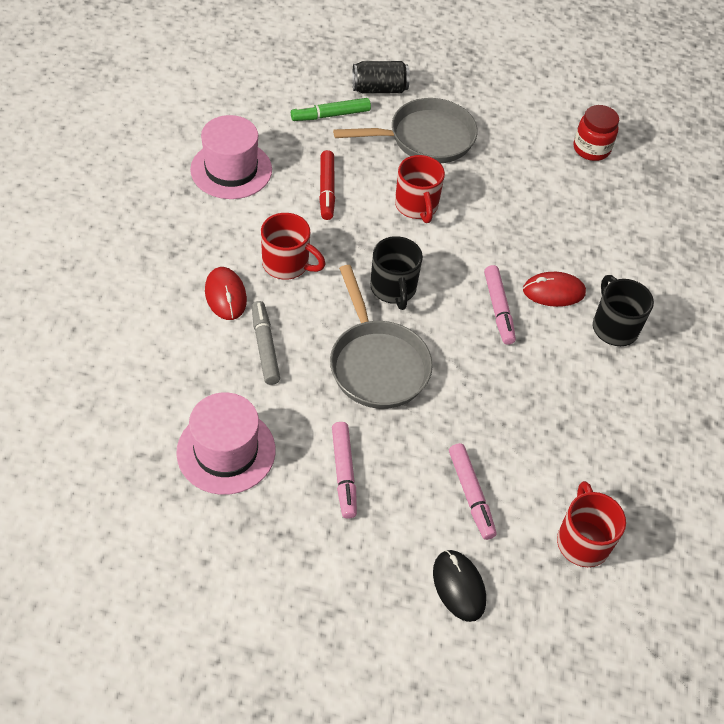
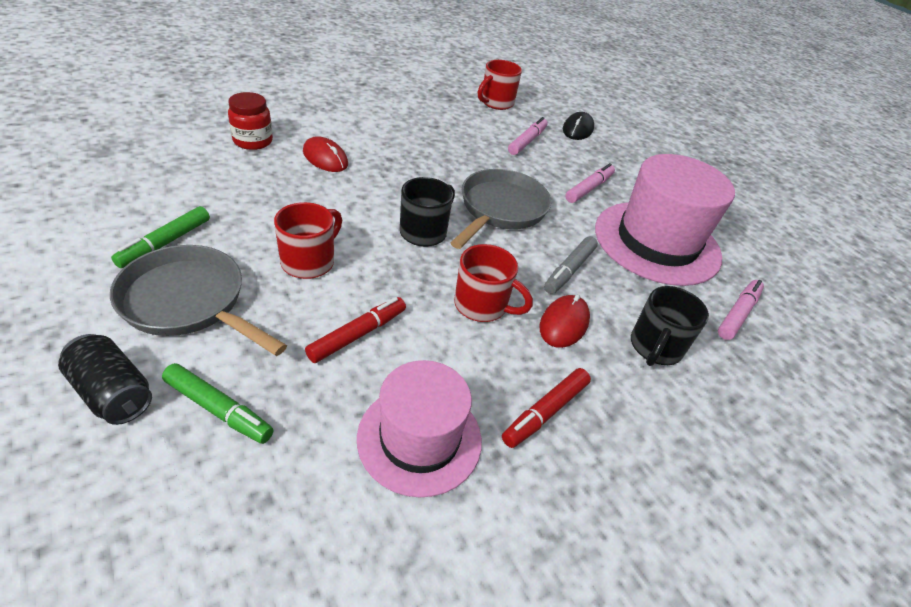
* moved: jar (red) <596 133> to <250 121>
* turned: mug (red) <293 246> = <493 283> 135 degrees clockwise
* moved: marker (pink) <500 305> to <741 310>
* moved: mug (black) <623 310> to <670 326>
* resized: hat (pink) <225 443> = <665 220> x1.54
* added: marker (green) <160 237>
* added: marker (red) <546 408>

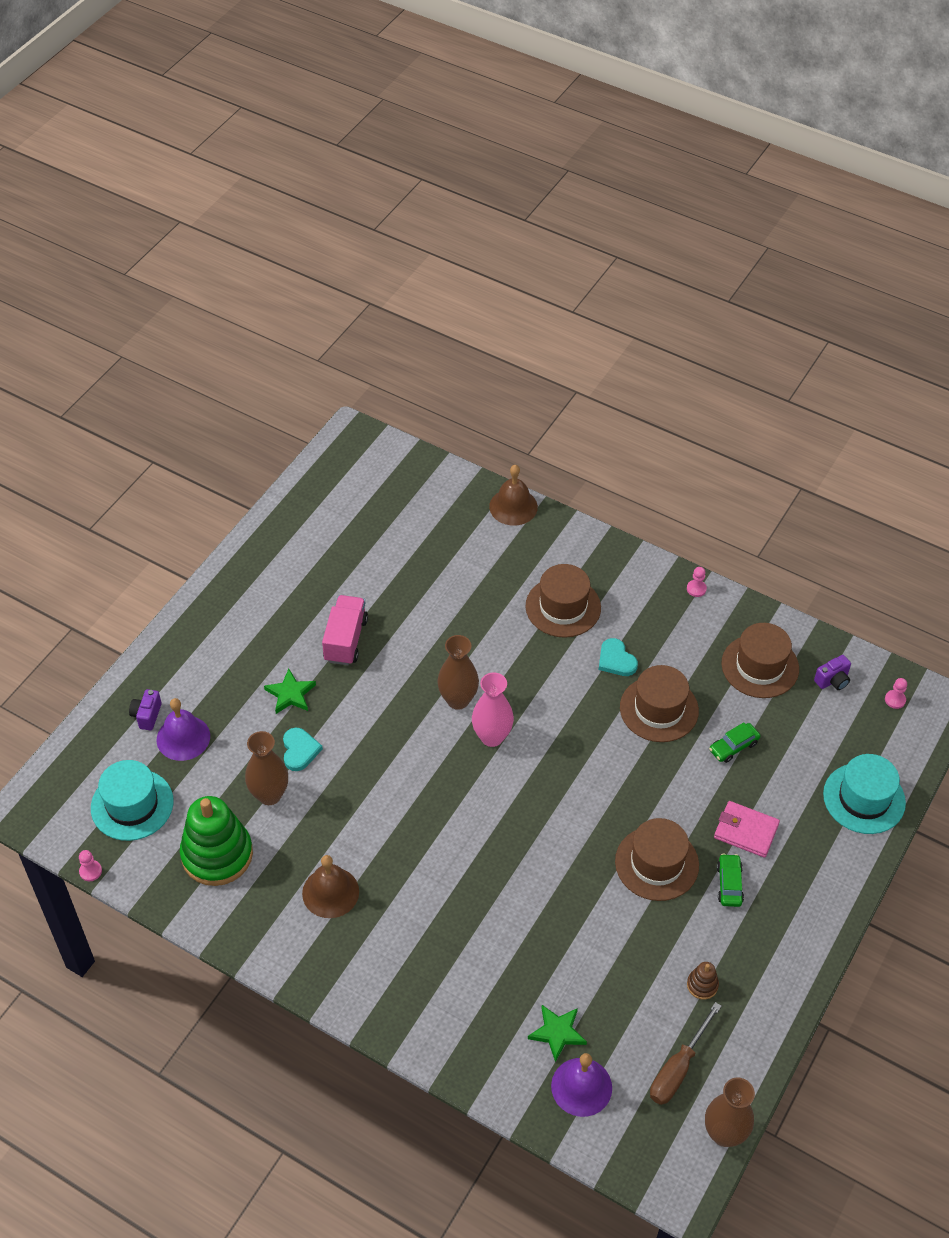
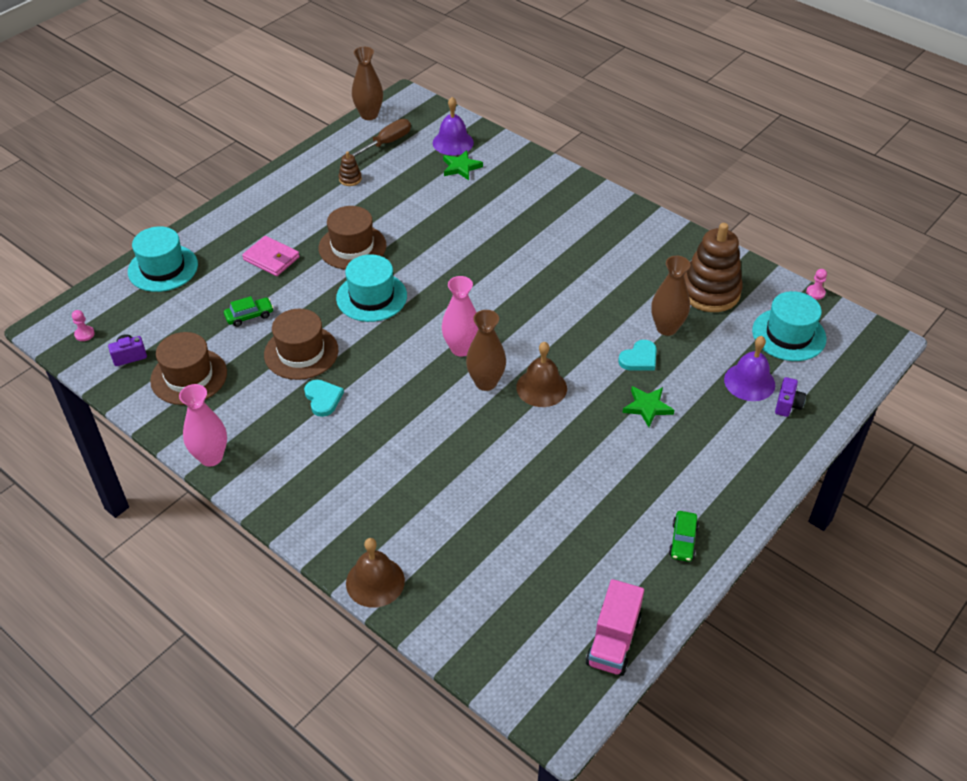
* removed: hat (brown) <563 601>
* replaced: pawn (pink) <697 582> to vase (pink) <203 425>
* moved: truck (pink) <345 630> to <614 627>
* turned: heart (turquoise) <303 749> = <637 355> 135 degrees counterclockwise
* recoloured: stacking toy (green) <216 841> to stacking toy (brown) <713 267>
* moved: car (green) <730 880> to <684 536>
* moved: bell (brown) <330 886> to <541 374>
* added: hat (turquoise) <371 288>

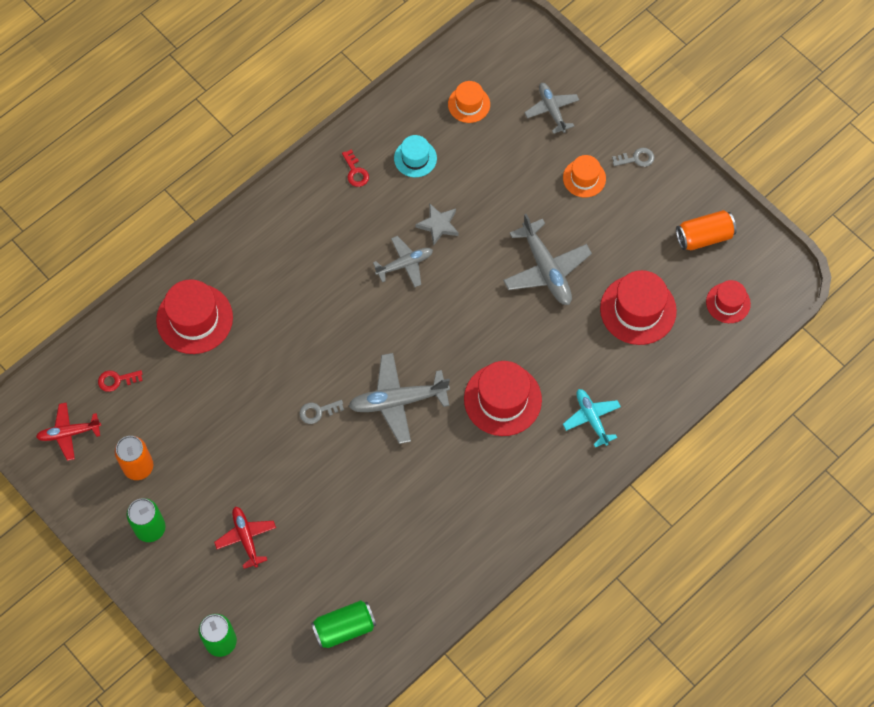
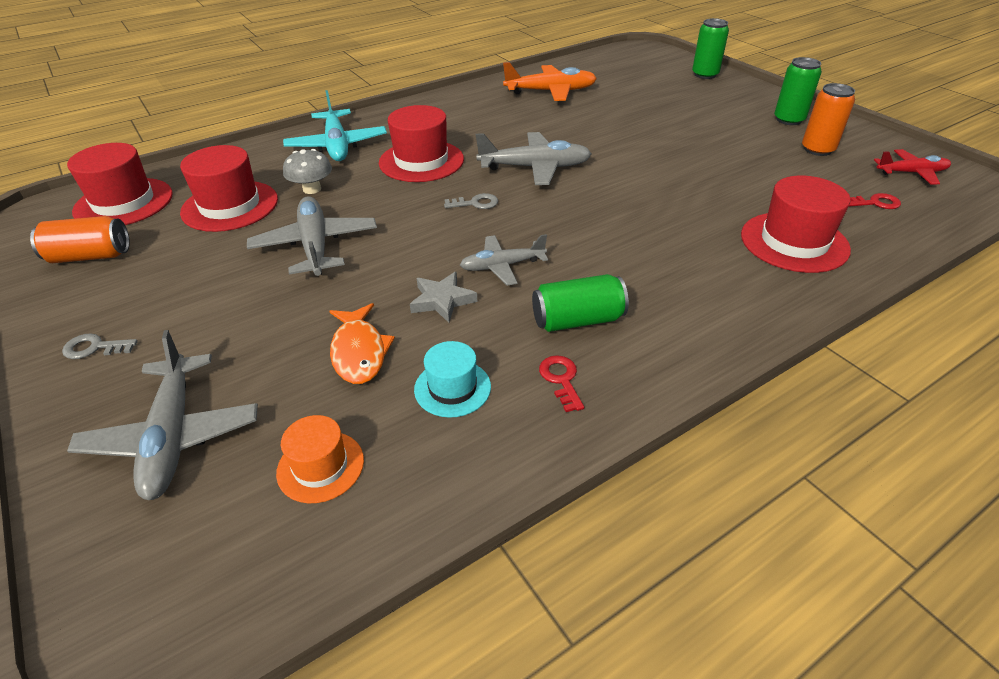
* resized: plane (grey) <551 108> = <162 415> x1.58
* removed: hat (orange) <584 176>
* resized: hat (red) <728 301> = <120 184> x1.71
* resized: plane (turquoise) <592 418> = <335 125> x1.58
* moved: key (grey) <321 412> to <471 201>
* removed: plane (red) <245 538>
* moved: can (green) <343 624> to <580 303>
* added: plane (orange) <550 81>
* added: mushroom (grey) <307 171>
* added: fish (orange) <362 343>

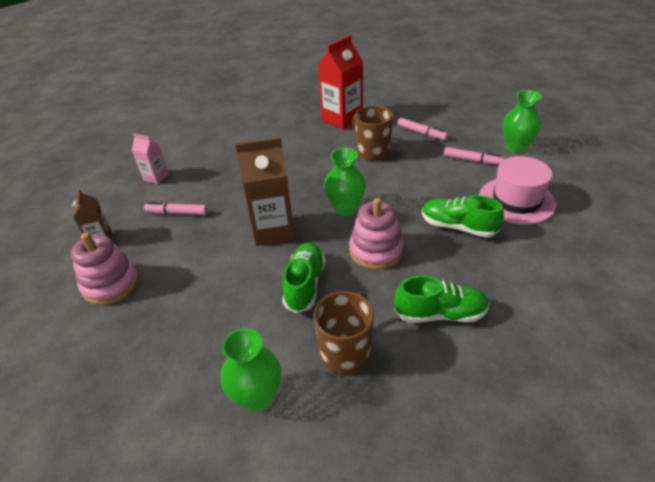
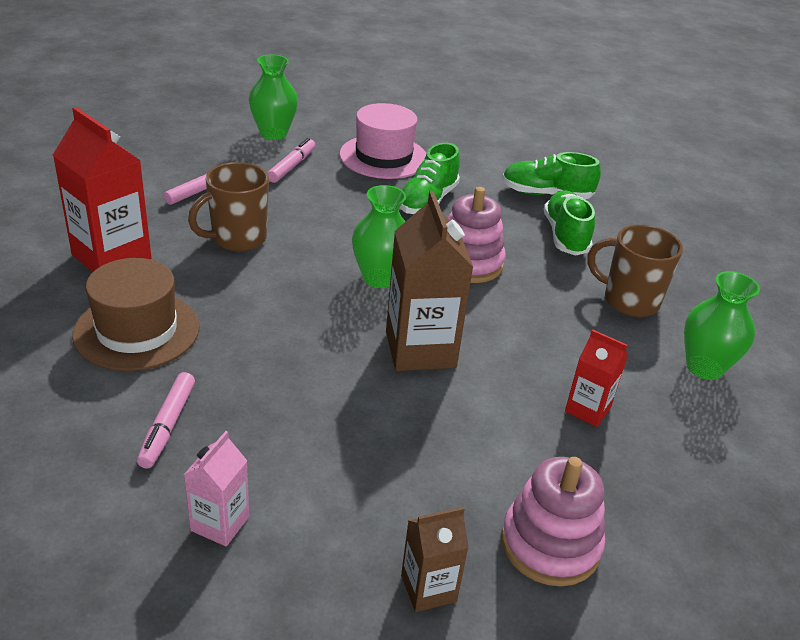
* moved: marker (pink) <176 208> to <166 420>
* moved: shoe (green) <303 278> to <551 175>
* added: hat (brown) <136 314>
* added: carton (red) <596 378>

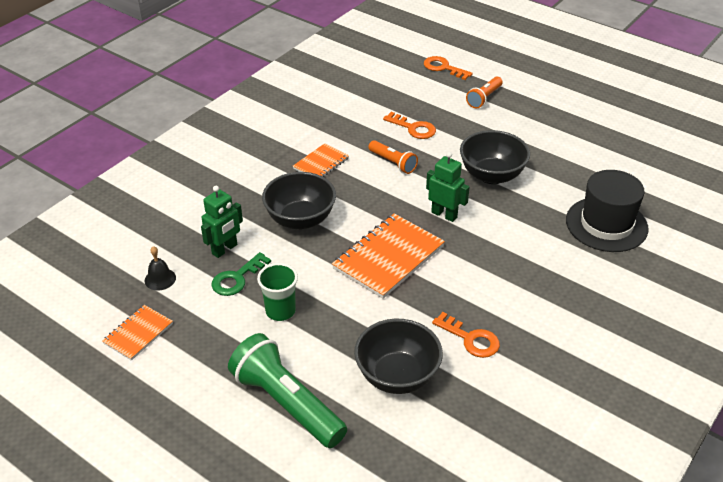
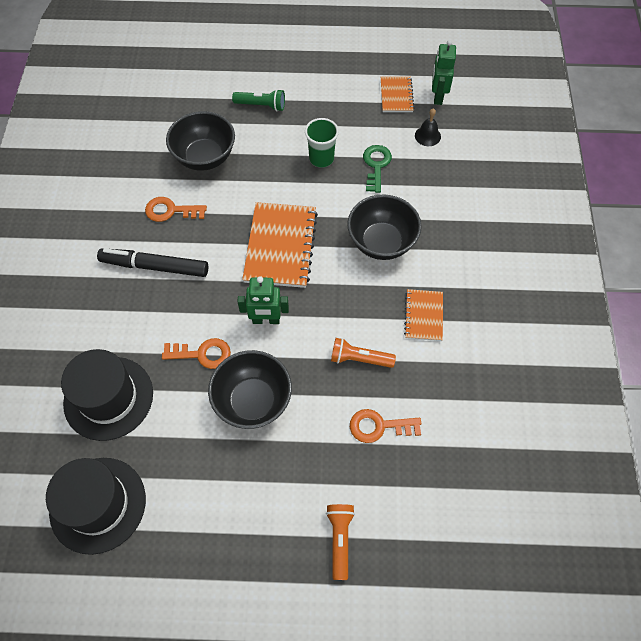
* moved: key (orange) <448 68> to <196 353>
* moved: robot (green) <222 222> to <444 72>
* resized: flashlight (green) <287 390> = <258 100> x0.53
* added: marker (black) <152 262>
* added: hat (black) <96 506>

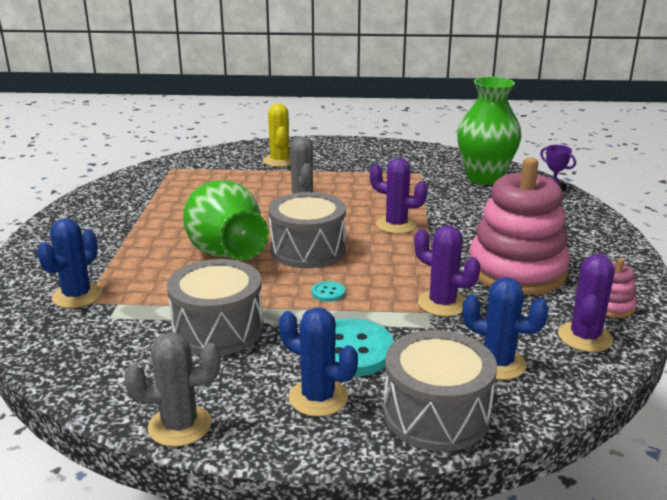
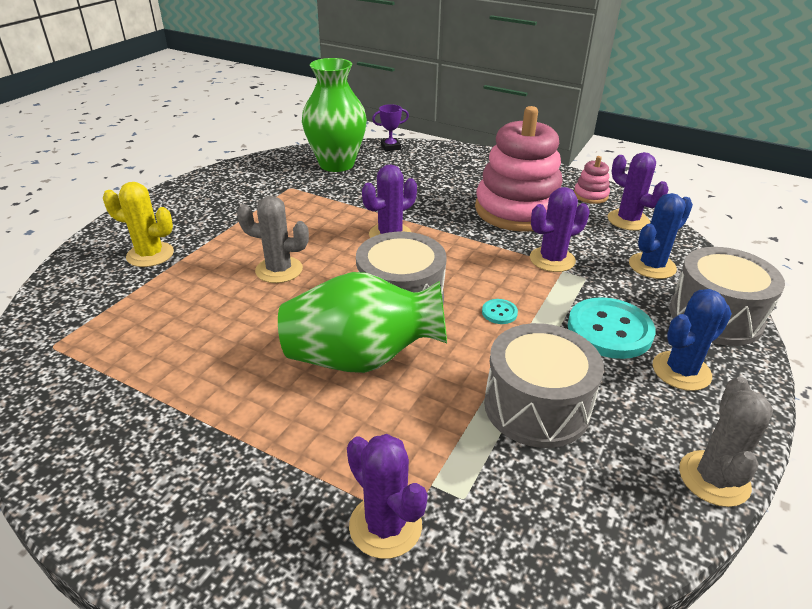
* recoloured: cactus (blue) <69 263> to cactus (purple) <387 496>

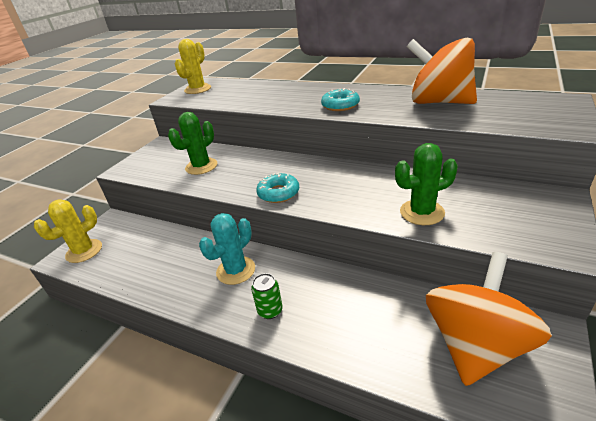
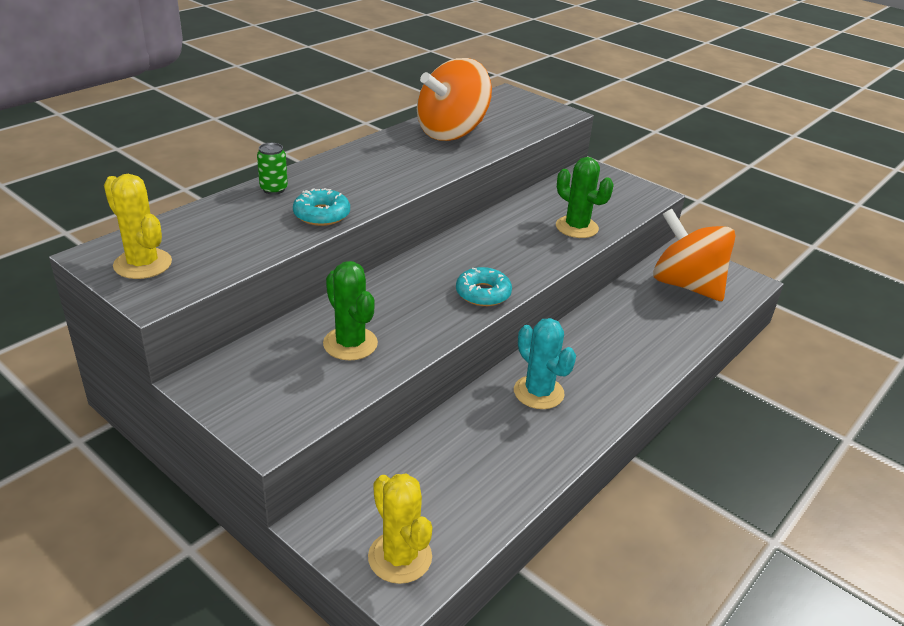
* moved: donut (turquoise) <340 99> to <321 207>
* turned: cactus (green) <426 184> = <584 197> 45 degrees counterclockwise
* moved: can (green) <266 296> to <272 169>

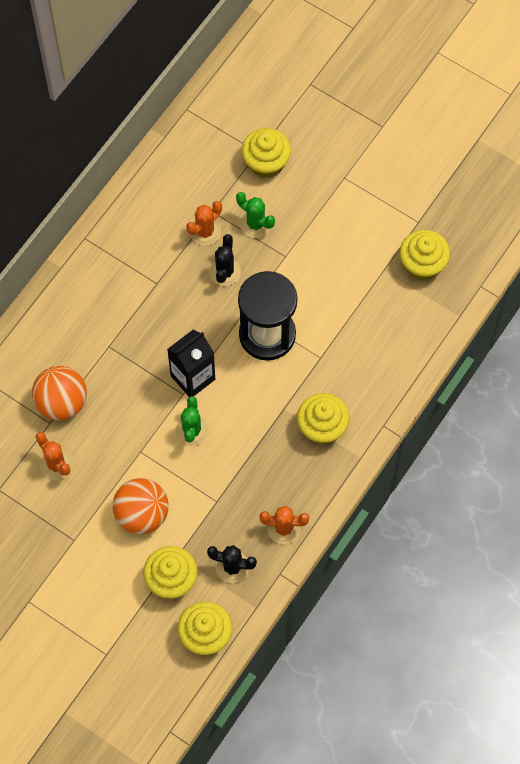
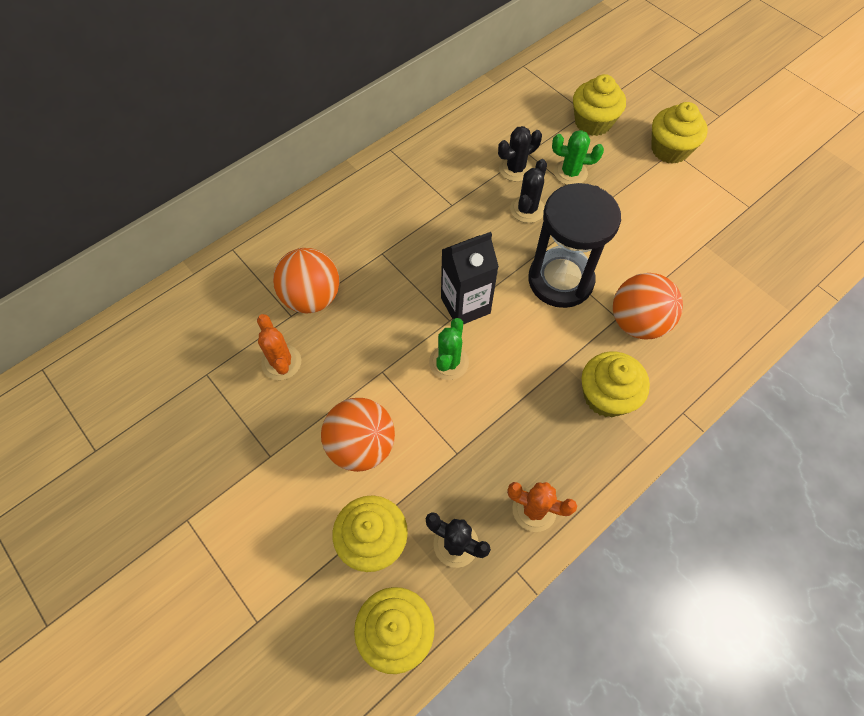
* turned: cactus (green) <255 215> = <578 157> 45 degrees counterclockwise
* recoloured: cactus (orange) <204 223> to cactus (black) <520 154>
* moved: cupcake (yellow) <425 255> to <680 133>
* added: ball (orange) <648 306>

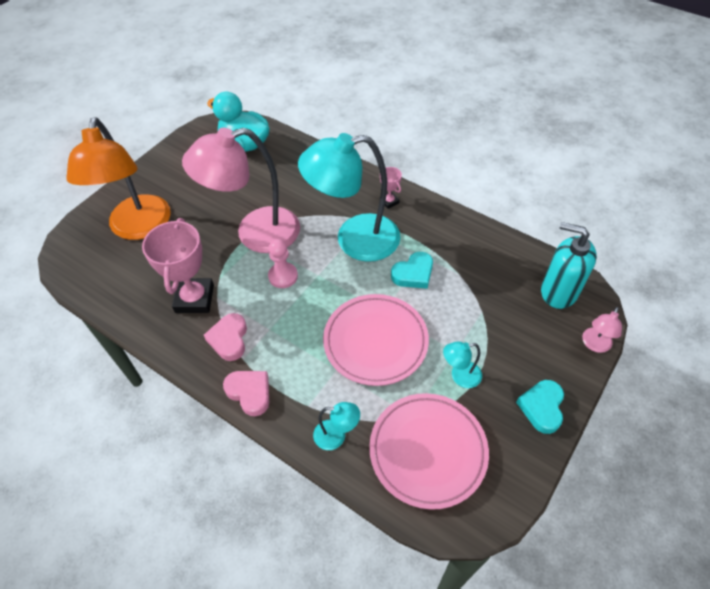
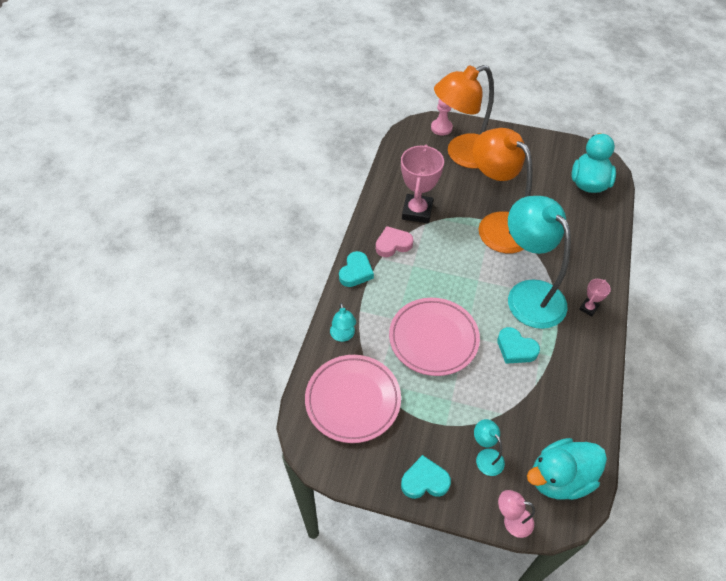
* recoloured: lamp (pink) <241 190> to lamp (orange) <502 190>
* turned: trophy (pink) <178 265> = <422 184> 60 degrees counterclockwise
* replaced: soap dispenser (turquoise) <569 265> to duck (turquoise) <567 469>
* moved: pawn (pink) <283 263> to <442 116>
* moved: lamp (turquoise) <462 364> to <489 447>
* recoloured: heart (pink) <246 393> to heart (turquoise) <356 269>

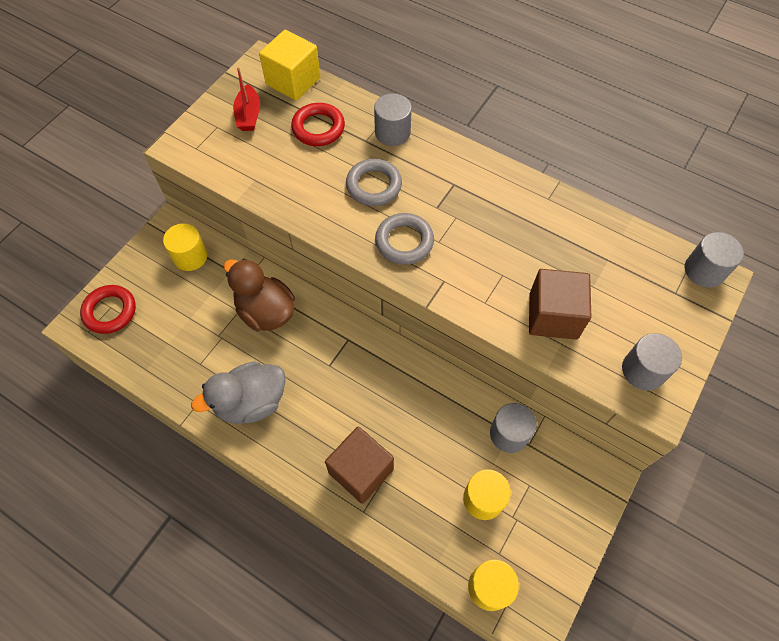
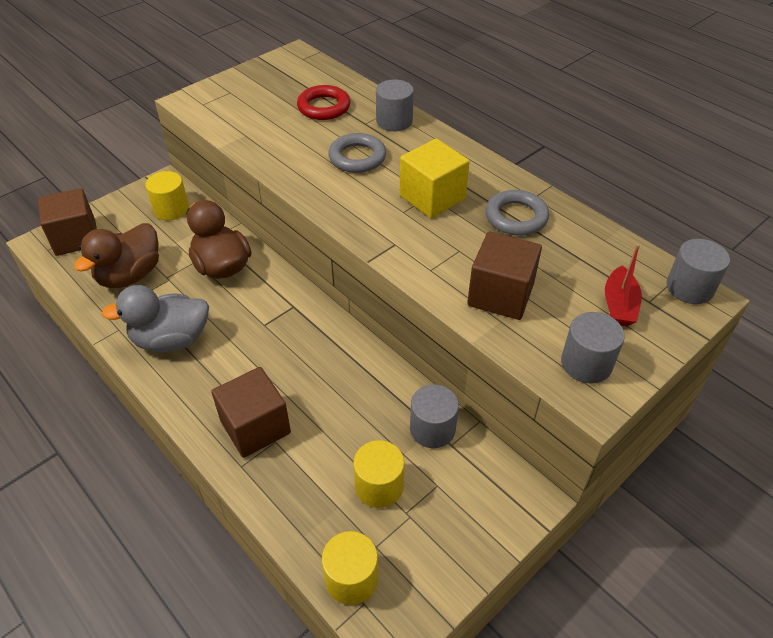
* moved: cube (yellow) <289 65> to <435 178>
* moved: boat (red) <246 99> to <623 285>
* moved: ring (grey) <404 239> to <517 213>
* replaced: ring (red) <108 309> to cube (brown) <67 222>
* added: duck (brown) <116 255>

